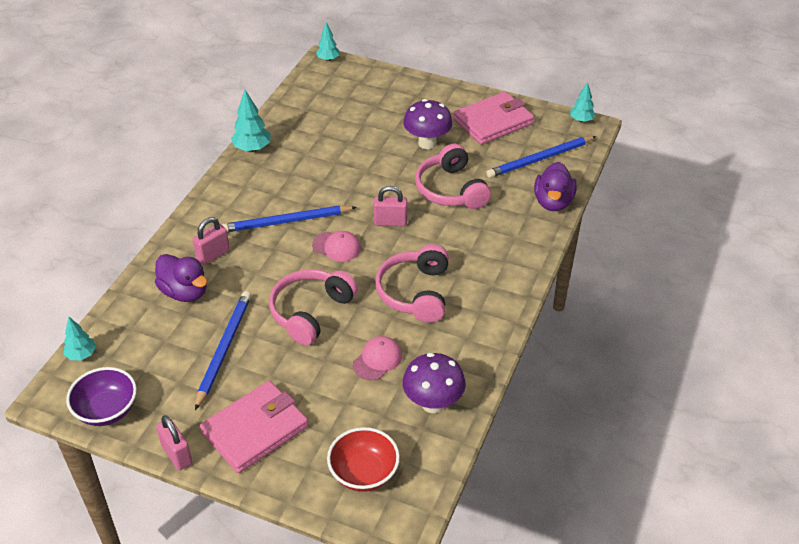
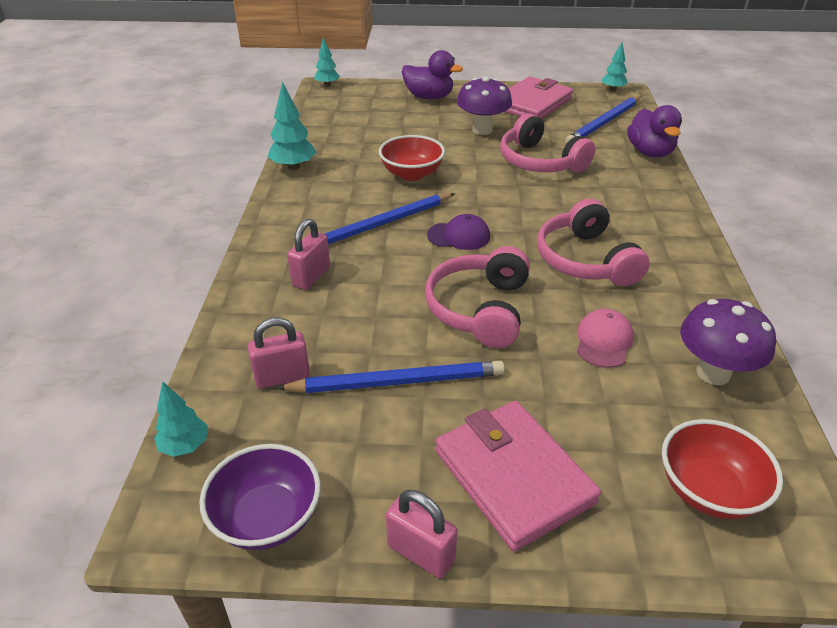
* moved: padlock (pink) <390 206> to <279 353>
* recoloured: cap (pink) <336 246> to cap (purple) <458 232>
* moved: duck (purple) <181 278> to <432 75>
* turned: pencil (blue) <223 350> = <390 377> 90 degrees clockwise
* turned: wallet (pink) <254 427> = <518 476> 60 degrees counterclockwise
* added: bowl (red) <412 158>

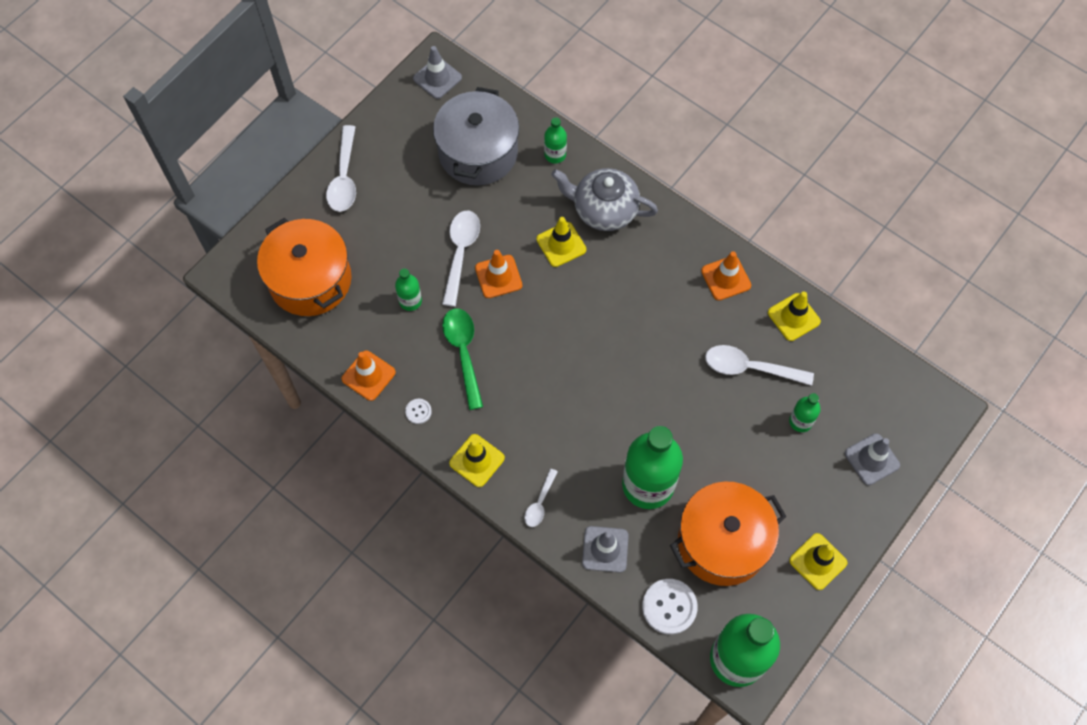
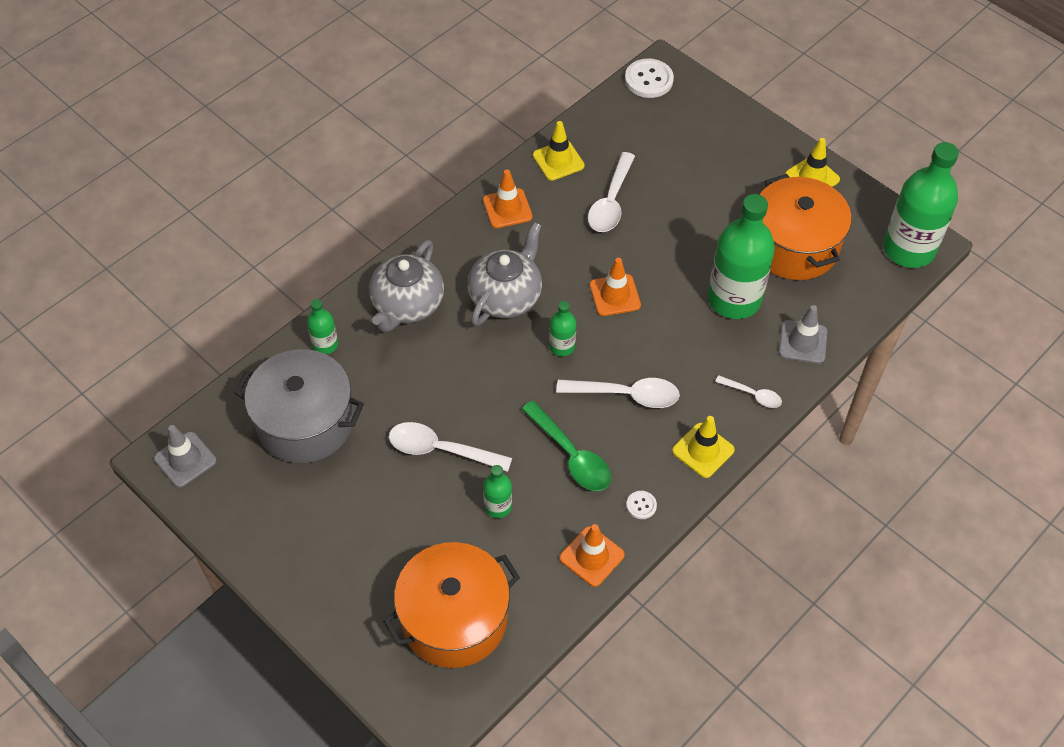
* moved: spoon (white) <341 168> to <618 393>
* removed: traffic cone (yellow) <561 242>
* moved: traffic cone (orange) <498 274> to <615 287>
* turned: spoon (green) <462 359> = <566 446> 120 degrees counterclockwise
* moved: bottle (green) <805 412> to <562 328>
* removed: traffic cone (grey) <872 459>
* moved: button (white) <670 607> to <649 78>
* added: teapot (grey) <505 274>

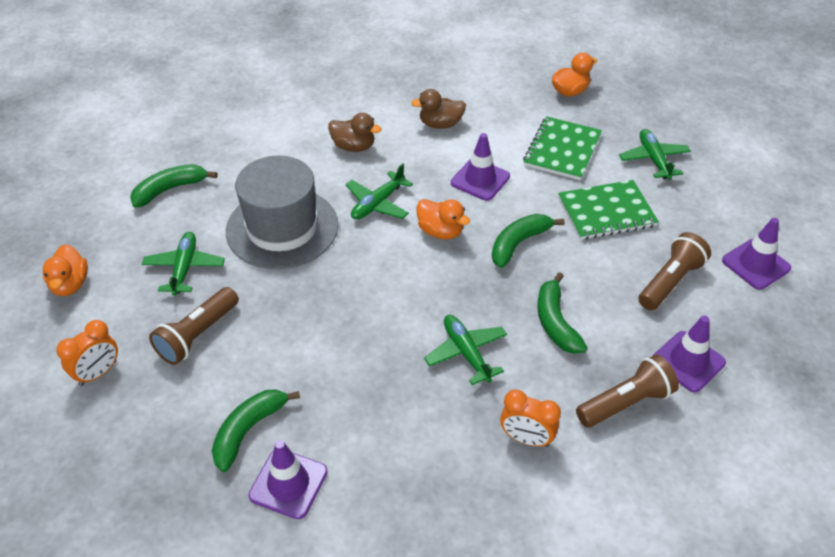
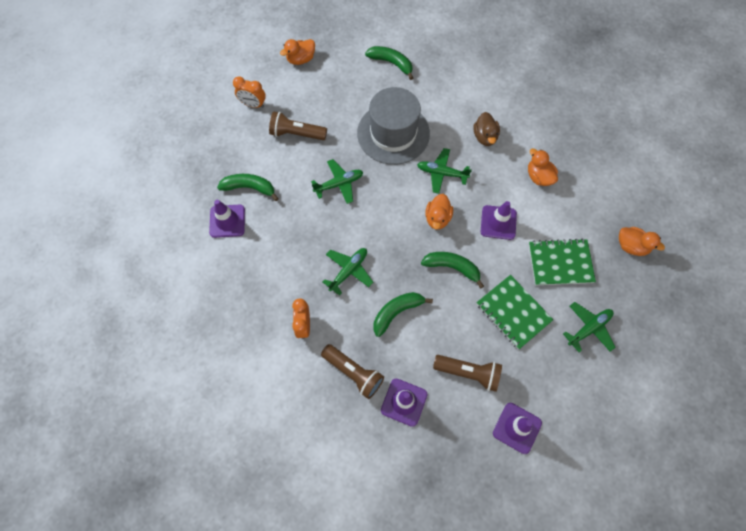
* recoloured: duck (brown) <438 109> to duck (orange) <543 167>
* moved: plane (green) <183 264> to <337 181>

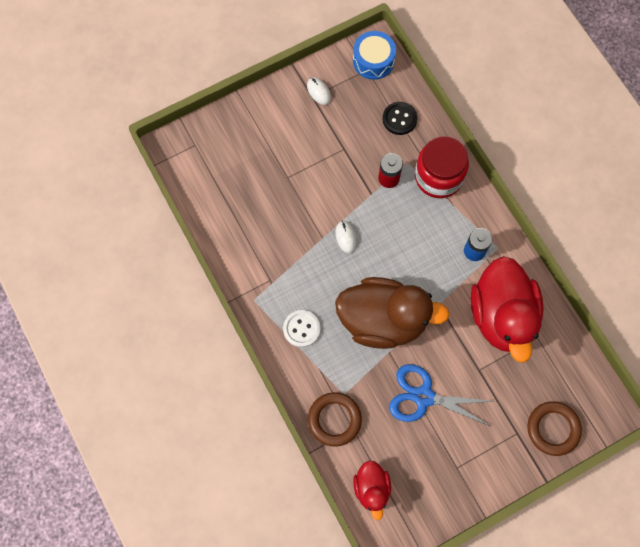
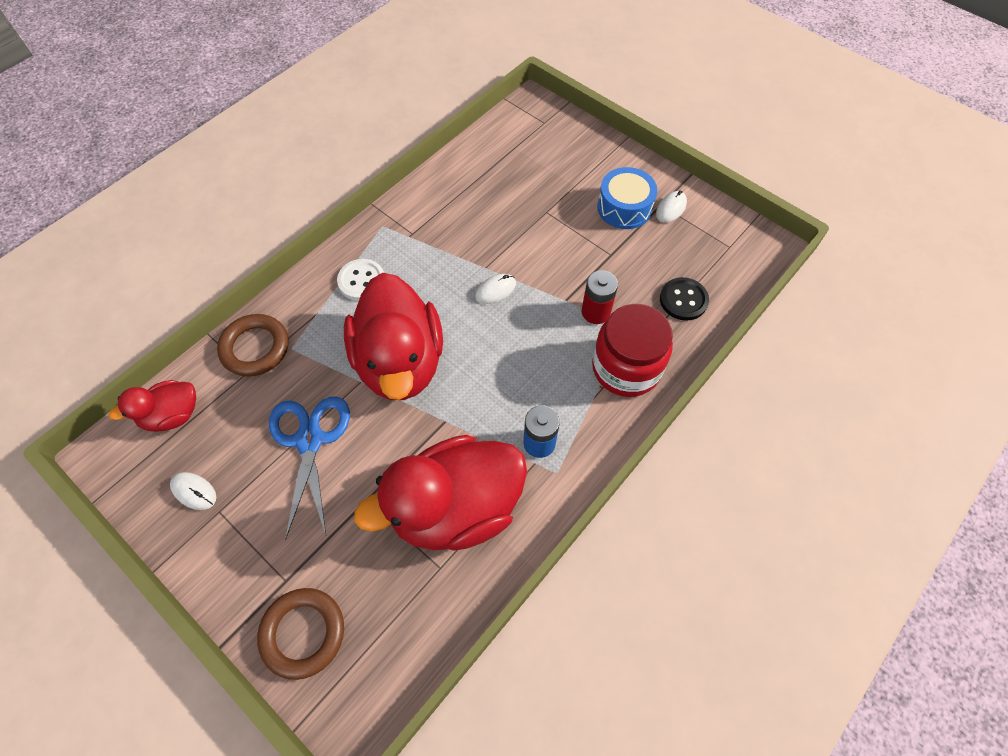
* moved: drum (blue) <374 55> to <627 198>
* recoloured: duck (brown) <392 313> to duck (red) <393 336>
* added: mouse (white) <193 491>

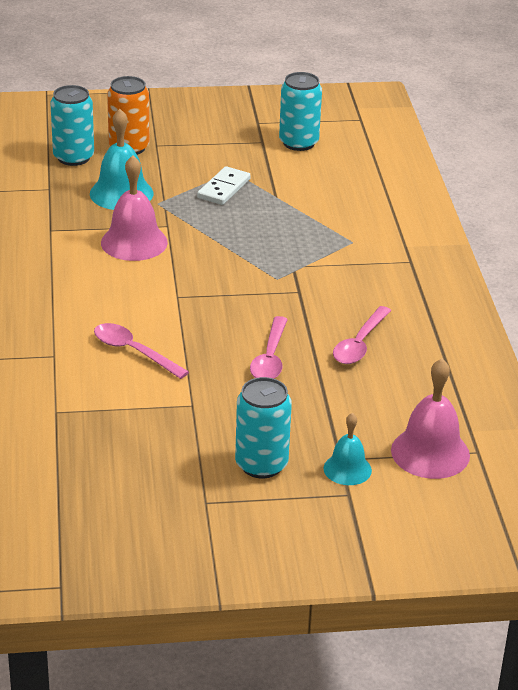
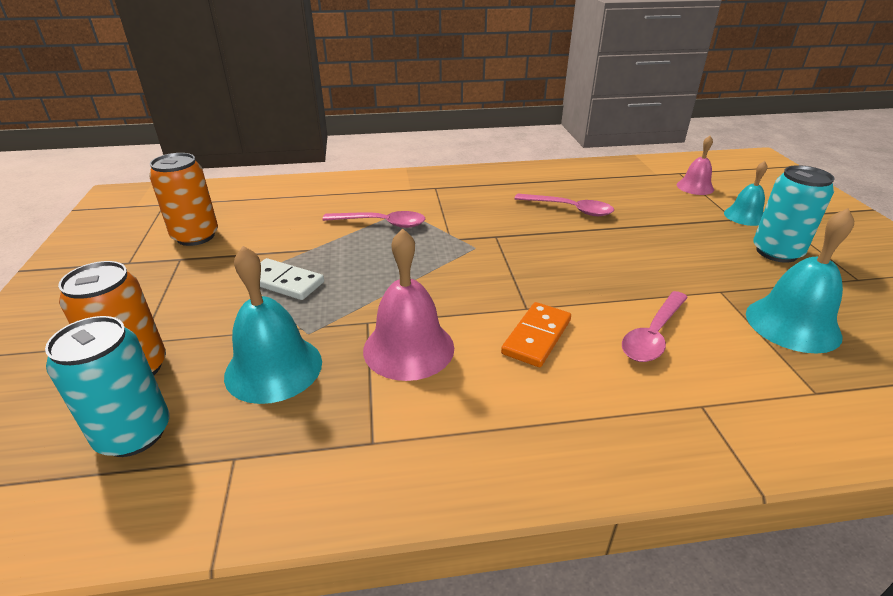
* recoloured: can (turquoise) <300 111> to can (orange) <183 199>
* moved: spoon (pink) <269 347> to <373 219>
* resized: bell (pink) <430 418> = <695 165> x0.60
* added: bell (turquoise) <800 281>
* added: domino (orange) <536 334>

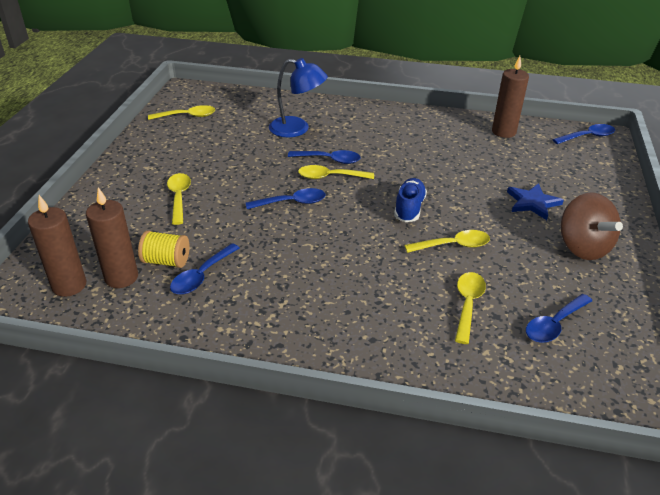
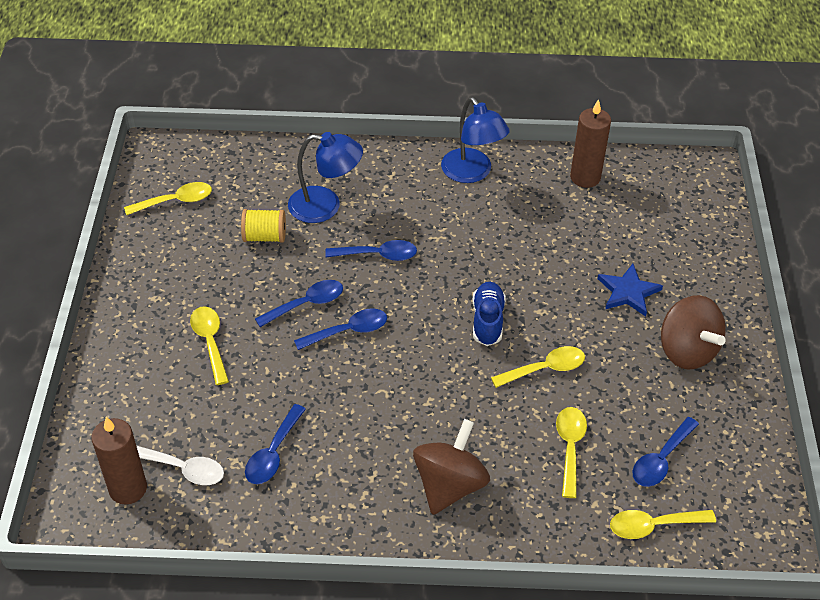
* moved: spoon (blue) <583 134> to <299 303>
* moved: spoon (yellow) <336 172> to <663 524>
* replaced: candle (brown) <112 237> to spoon (white) <180 465>
* moved: spool (yellow) <163 249> to <263 226>
* added: lamp (blue) <475 140>
* added: spinning top (brown) <451 467>

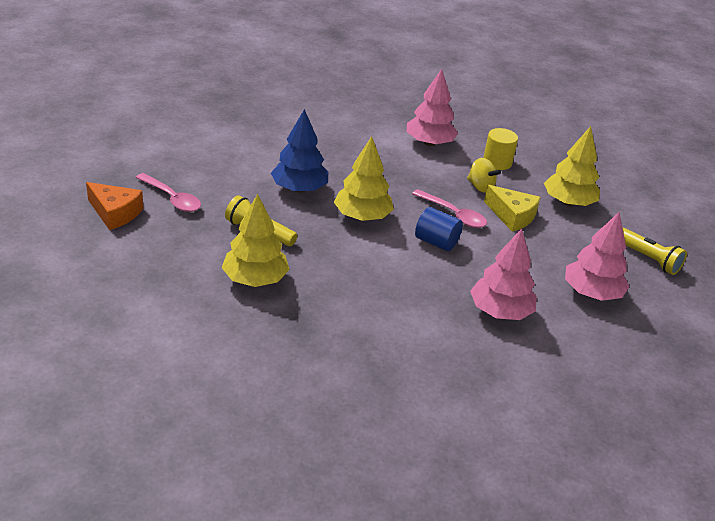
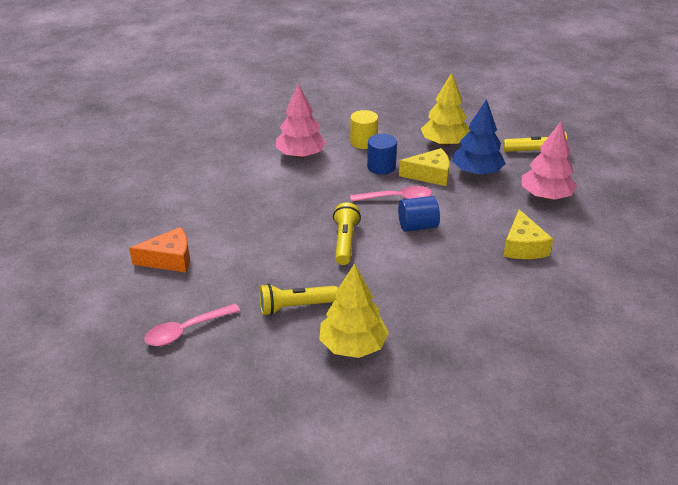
* moved: tree (blue) <299 151> to <479 137>
* replaced: tree (yellow) <364 178> to flashlight (yellow) <347 234>
* replaced: spinning top (yellow) <484 175> to cylinder (blue) <382 154>
* turned: spoon (pink) <168 192> = <192 325> 150 degrees clockwise
* moved: cheese (orange) <115 206> to <159 249>
* replaced: tree (pink) <503 274> to cheese (yellow) <528 234>

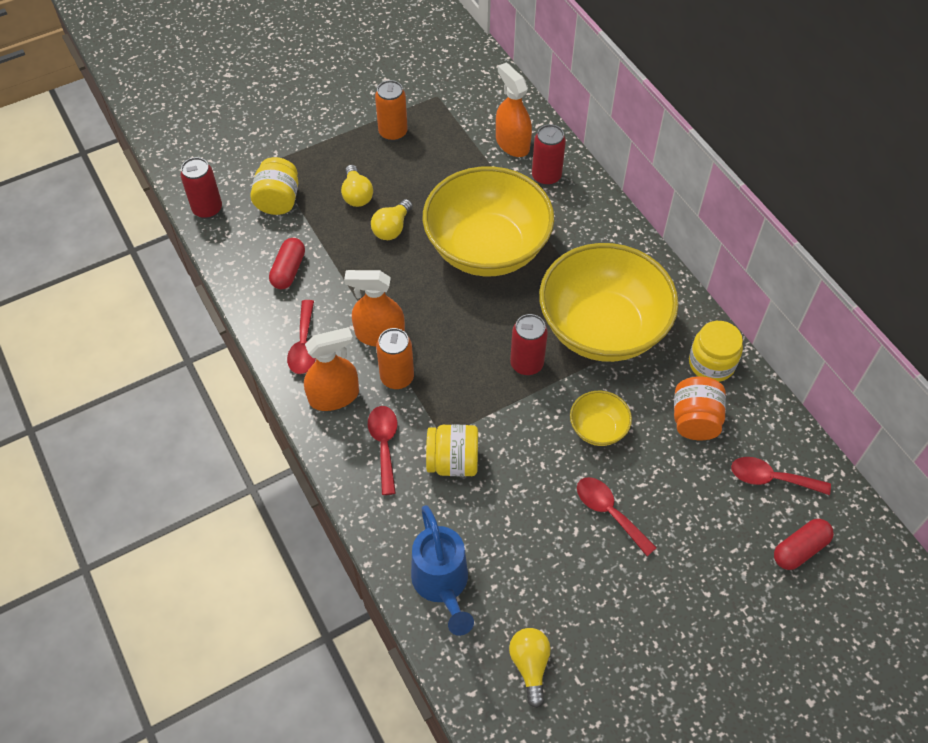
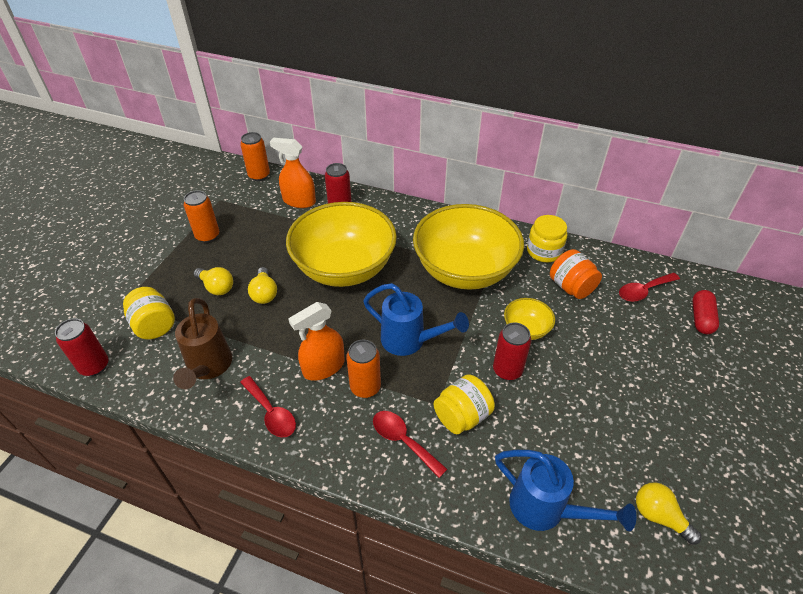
* replaced: capsule (red) <287 263> to watering can (brown) <202 343>
* moved: can (red) <529 345> to <512 352>
* removed: spray bottle (orange) <331 369>
* removed: spoon (red) <617 516>
* added: can (orange) <255 156>
* added: watering can (blue) <416 319>

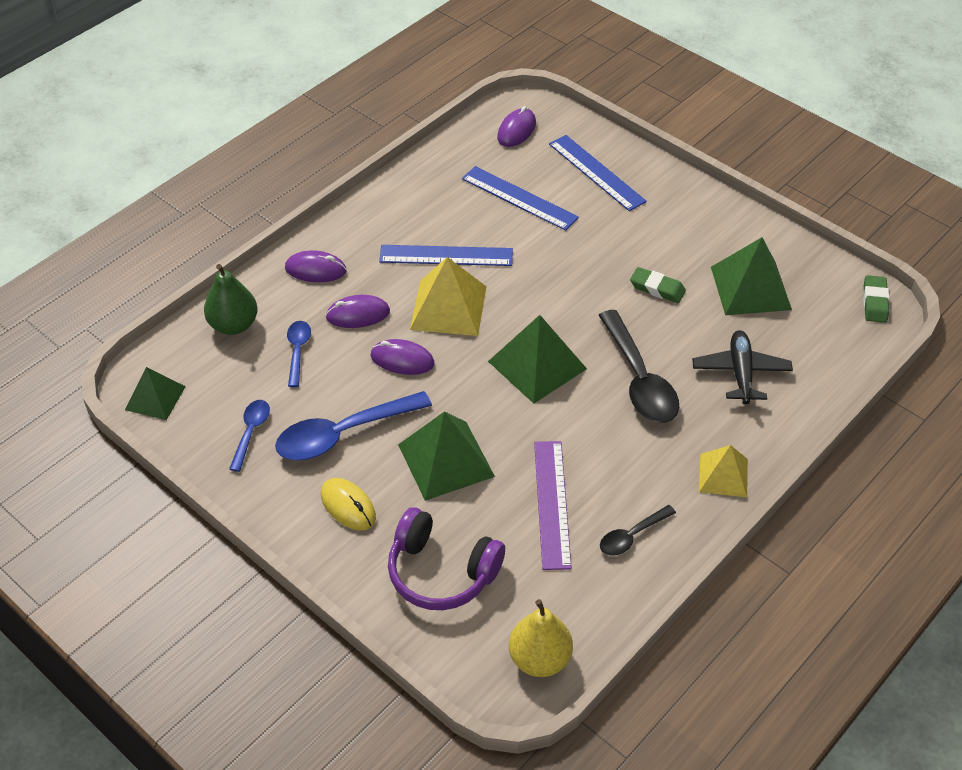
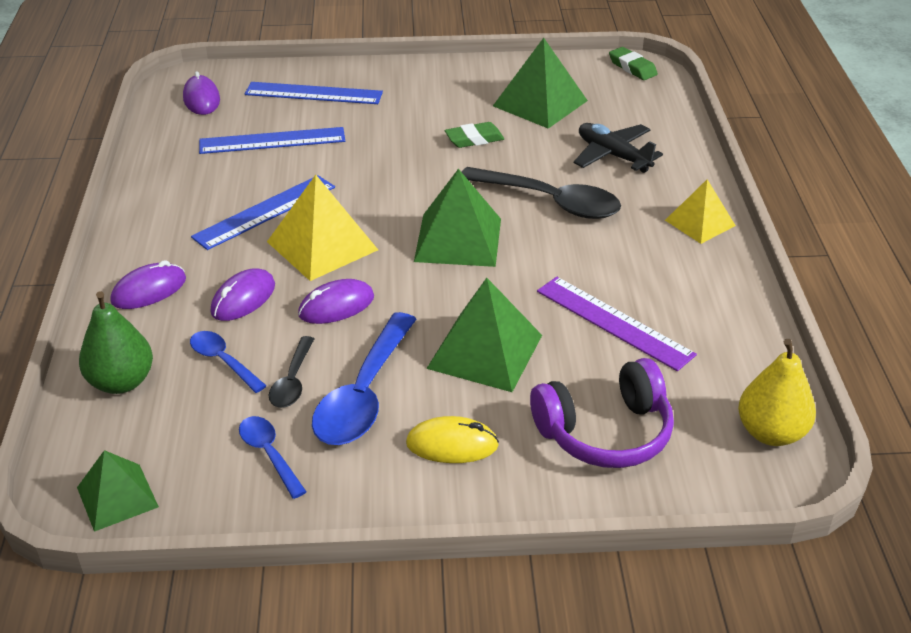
* moved: spoon (black) <638 530> to <291 372>

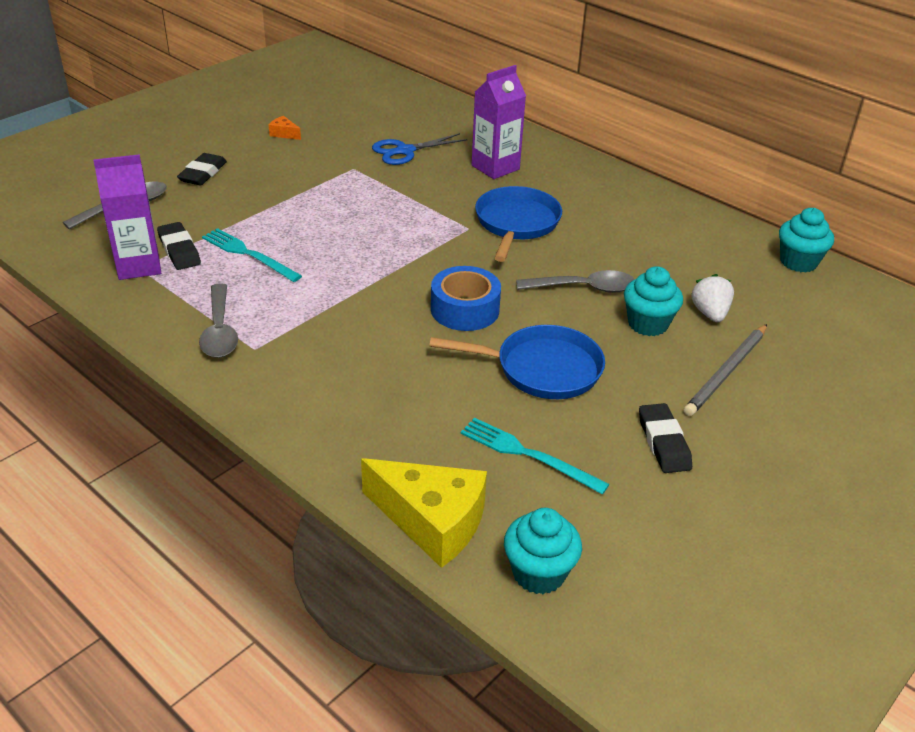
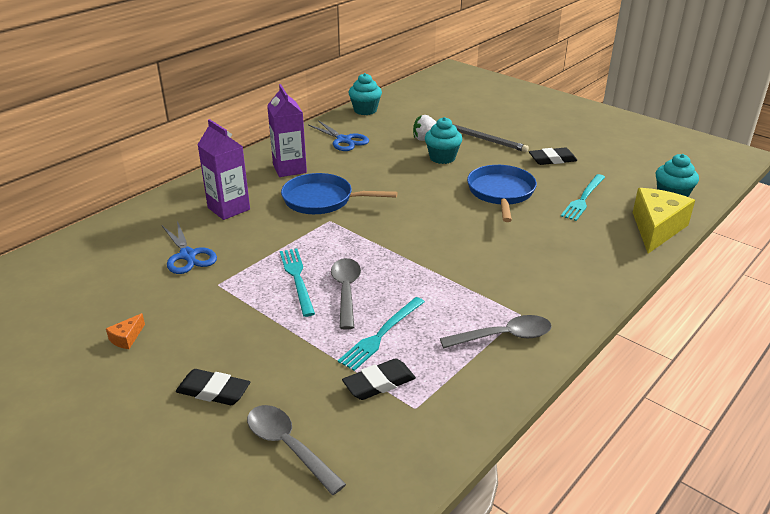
* moved: carton (purple) <127 217> to <287 130>
* removed: tape (blue) <466 298>
* moved: spoon (grey) <575 281> to <346 294>
* added: scissors (blue) <338 135>
* added: fork (turquoise) <297 283>

